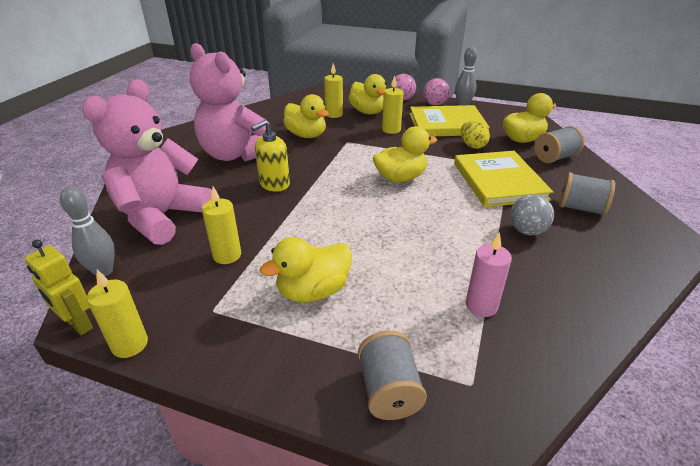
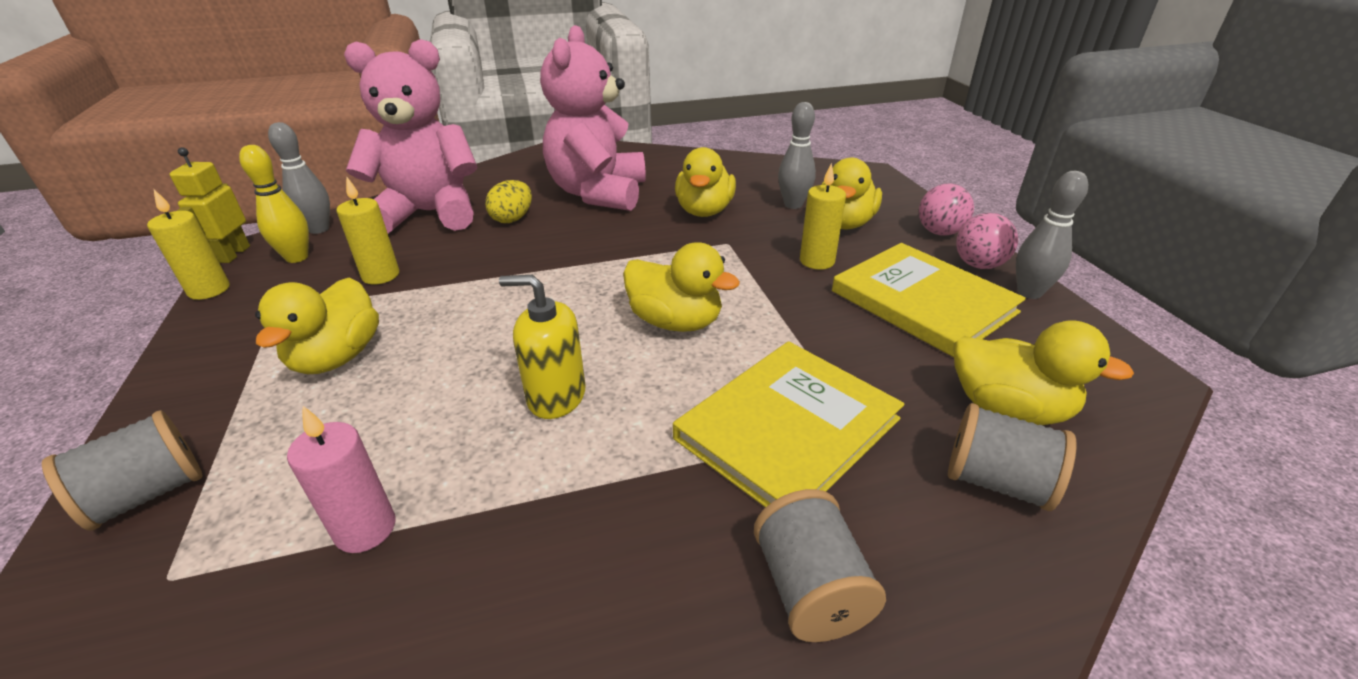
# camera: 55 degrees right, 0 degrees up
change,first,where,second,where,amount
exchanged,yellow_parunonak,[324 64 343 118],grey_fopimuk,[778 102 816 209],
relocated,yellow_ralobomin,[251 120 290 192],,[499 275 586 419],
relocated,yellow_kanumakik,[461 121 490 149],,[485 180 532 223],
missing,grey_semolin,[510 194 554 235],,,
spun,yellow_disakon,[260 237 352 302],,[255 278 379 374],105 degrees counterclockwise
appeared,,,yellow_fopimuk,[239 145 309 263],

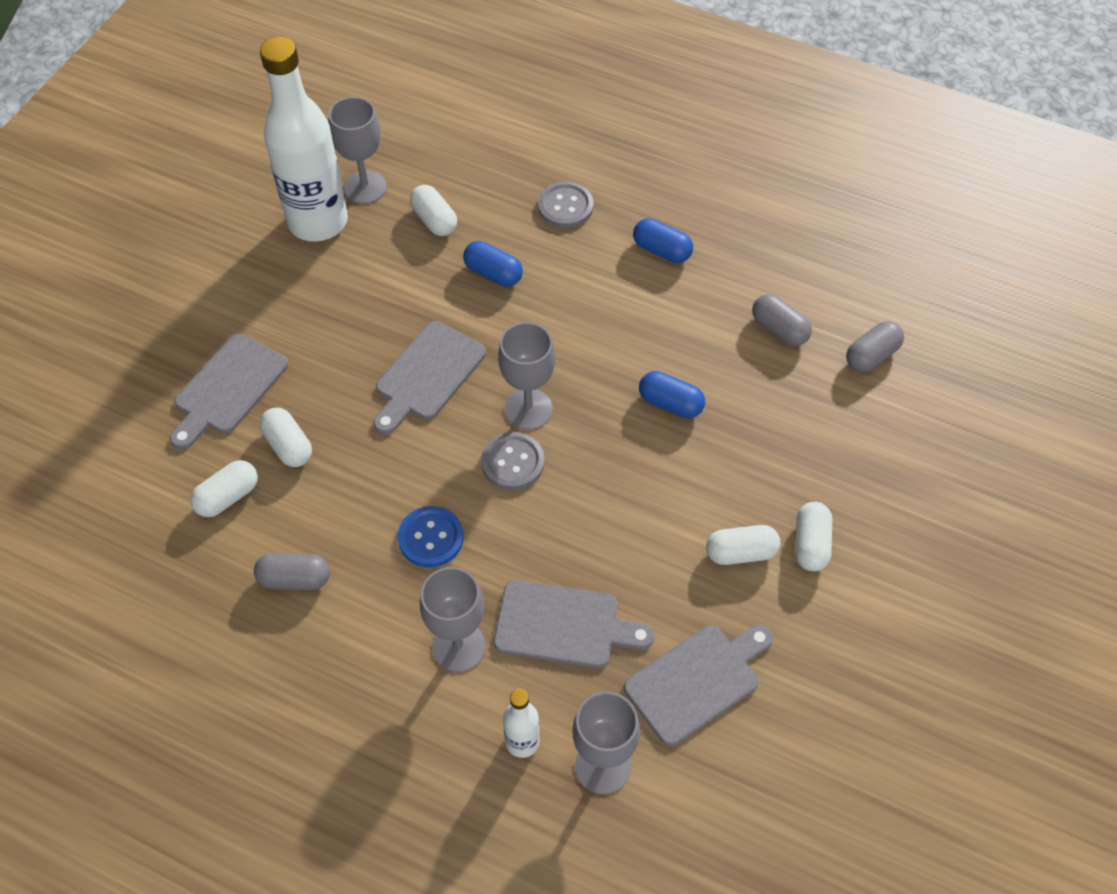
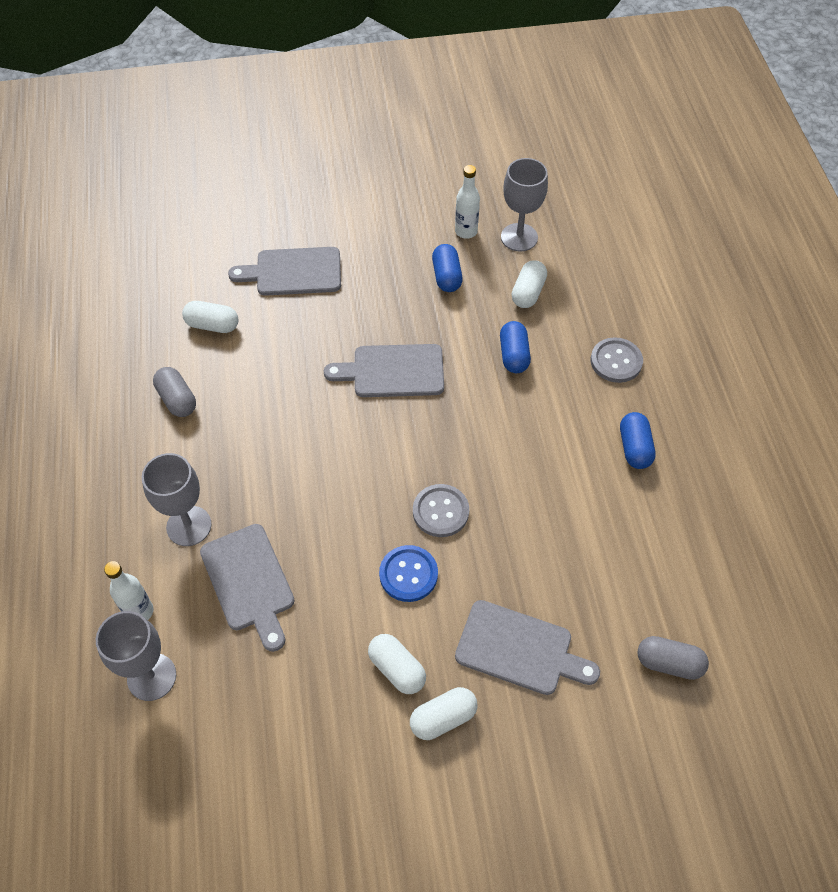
# camera: 55 degrees right, 0 degrees up
change,first,where,second,where,amount
size,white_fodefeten,[260 37 348 241],,[455 165 480 239],x0.44
missing,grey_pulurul,[752 294 812 346],,,
missing,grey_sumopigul,[498 322 555 430],,,
relocated,blue_pulurul,[639 371 705 418],,[432 244 463 292],
missing,white_pulurul,[260 408 312 467],,,
relocated,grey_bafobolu,[481 432 545 490],,[413 484 469 537],
relocated,blue_bafobolu,[397 506 463 567],,[379 545 438 602],
relocated,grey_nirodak,[624 625 773 746],,[455 600 600 695],

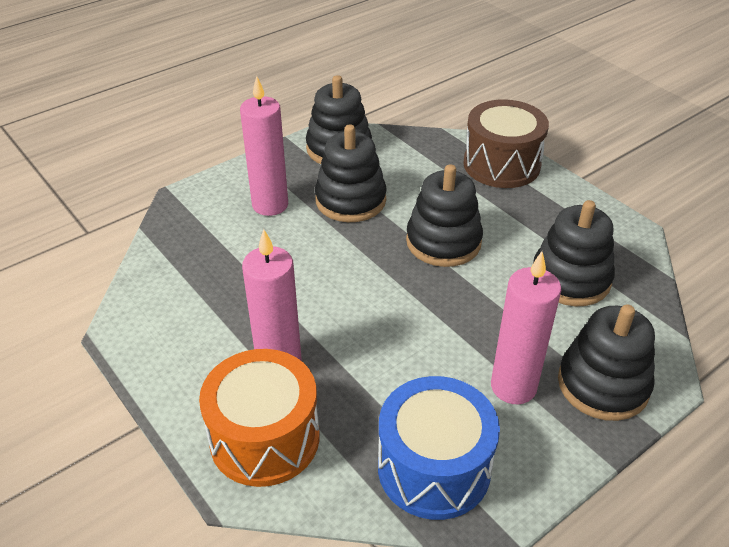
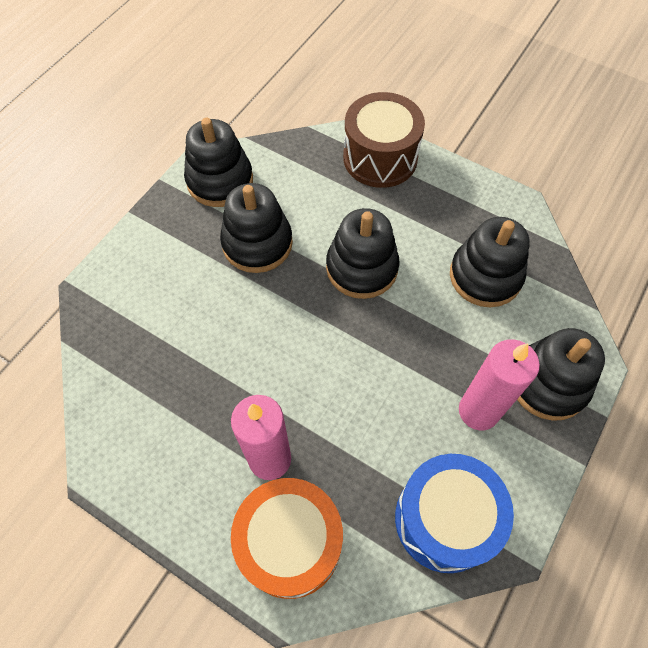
# camera: 20 degrees left, 20 degrees up
change,first,where,second,where,amount
missing,pink_parunonak,[240 76 288 216],,,

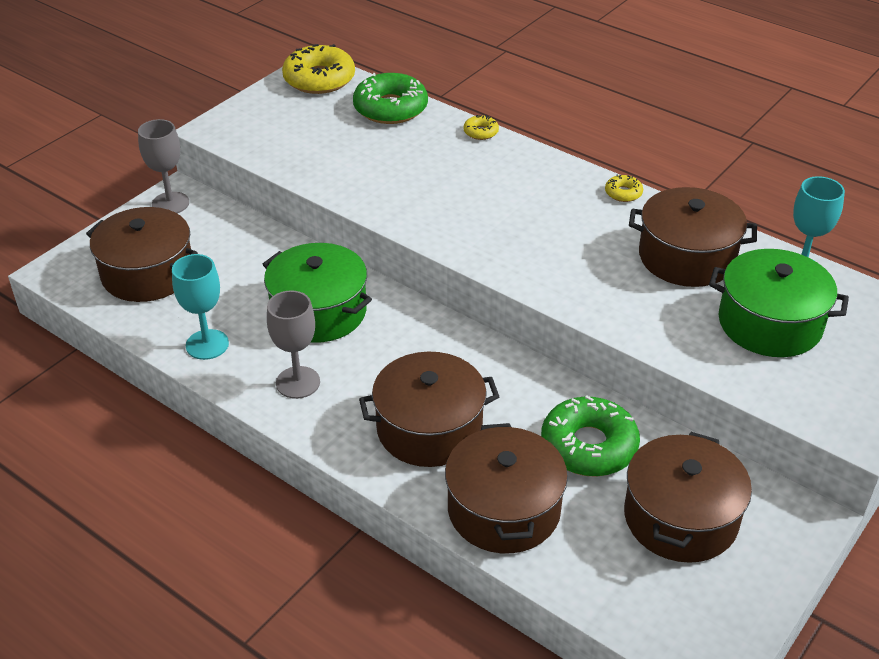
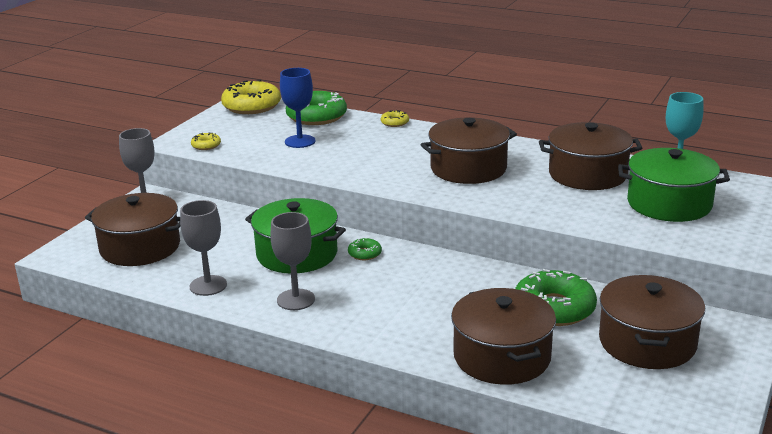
# camera: 10 degrees left, 15 degrees down
change,first,where,second,where,amount
relocated,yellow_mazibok,[605 175 643 202],,[191 132 221 150],
colour,turquoise_sumopigul,[172 254 229 360],grey_sumopigul,[180 200 227 296],
relocated,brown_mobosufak,[359 352 499 467],,[420 117 517 184],
appeared,,,blue_sumopigul,[280 68 316 148],
appeared,,,green_mazibok,[348 237 382 260],

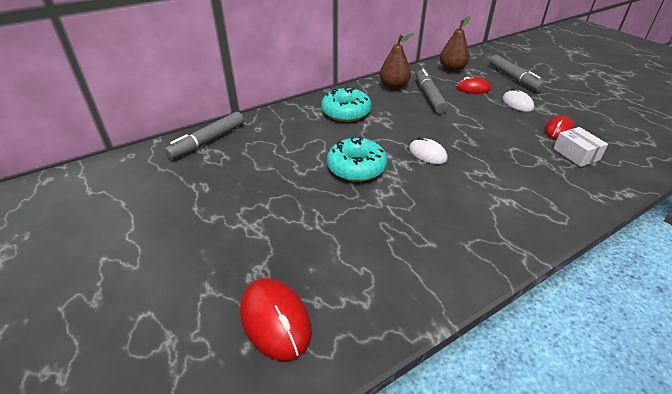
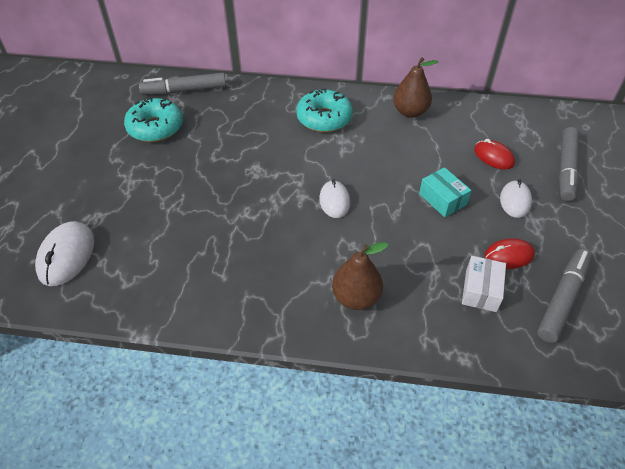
# camera: 40 degrees right, 10 degrees up
change,first,where,second,where,amount
relocated,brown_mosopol,[440 17 471 72],,[332 242 389 310],
relocated,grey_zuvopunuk,[416 69 448 114],,[537 249 592 343],
relocated,turquoise_mazibok,[327 137 387 182],,[124 97 183 142],
colour,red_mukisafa,[240 278 312 361],white_mukisafa,[35 221 94 286],
appeared,,,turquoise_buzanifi,[419 167 471 217],

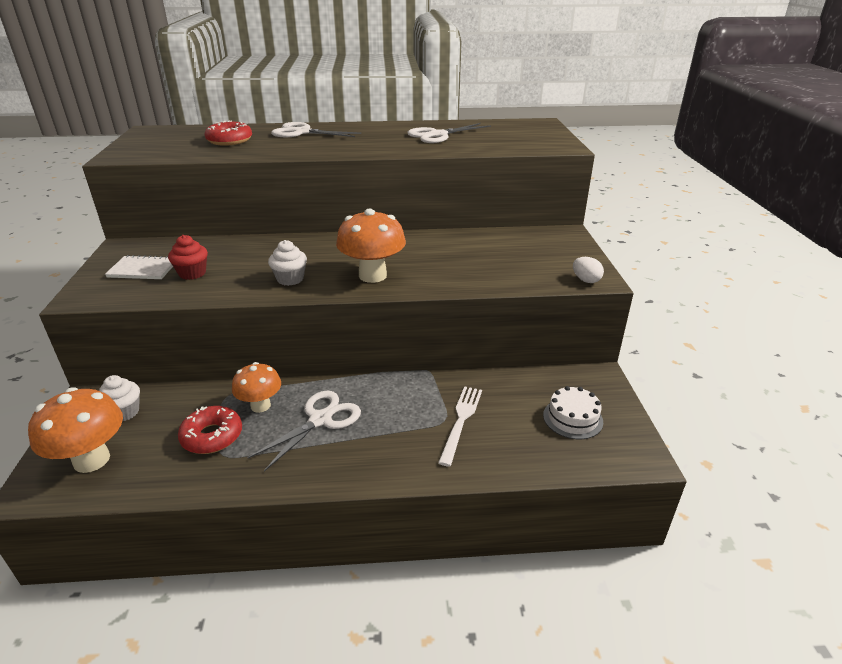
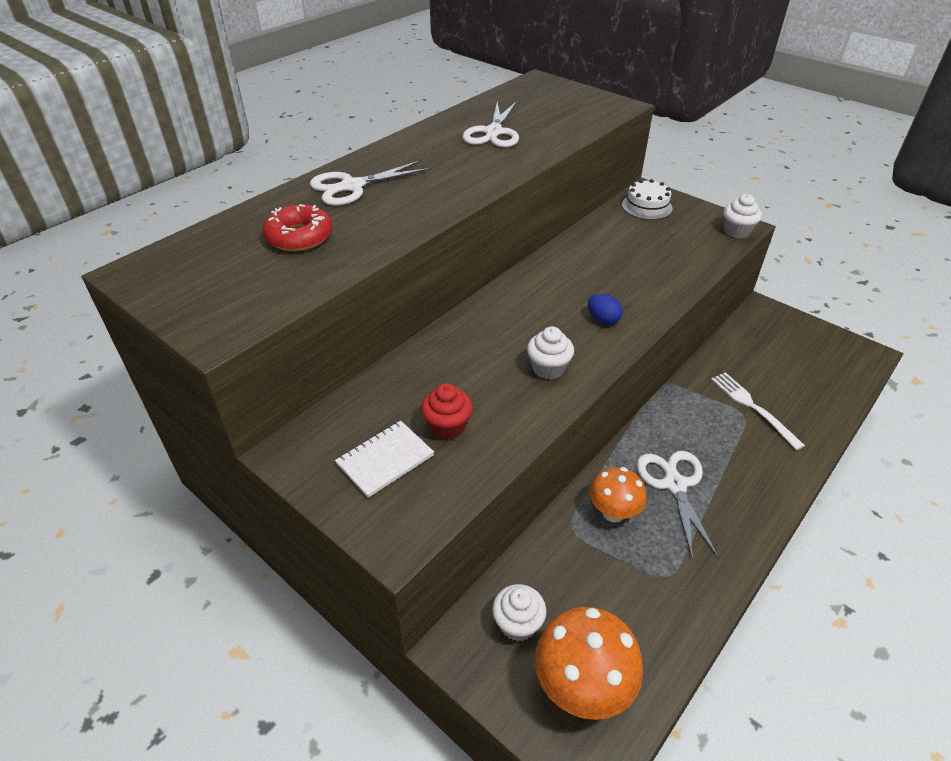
# camera: 45 degrees left, 10 degrees up
change,first,where,second,where,amount
exchanged,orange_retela,[336 209 406 283],blue_kanumakik,[588 294 623 325],
exchanged,white_kanumakik,[573 257 604 283],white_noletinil,[723 194 762 239],
relocated,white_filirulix,[543 386 603 439],,[622 179 672 220],
missing,red_mazibok,[178 406 242 454],,,

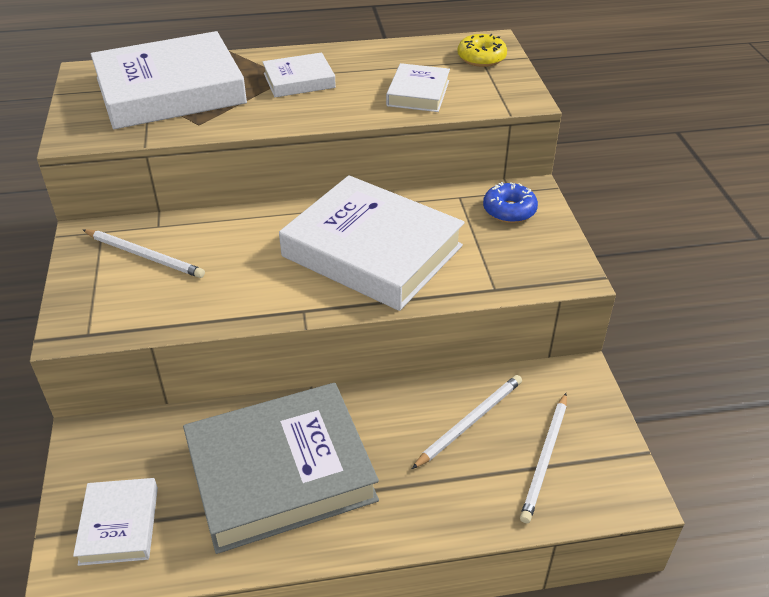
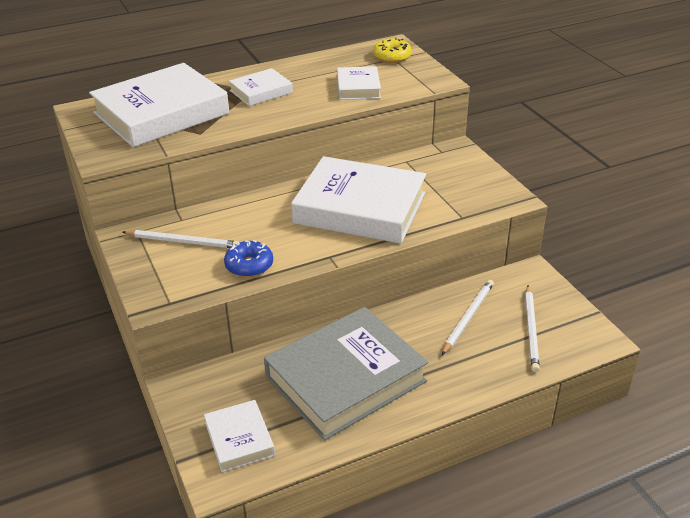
# camera: 15 degrees left, 5 degrees down
change,first,where,second,where,amount
relocated,blue_mazibok,[483 182 538 223],,[224 240 273 277],

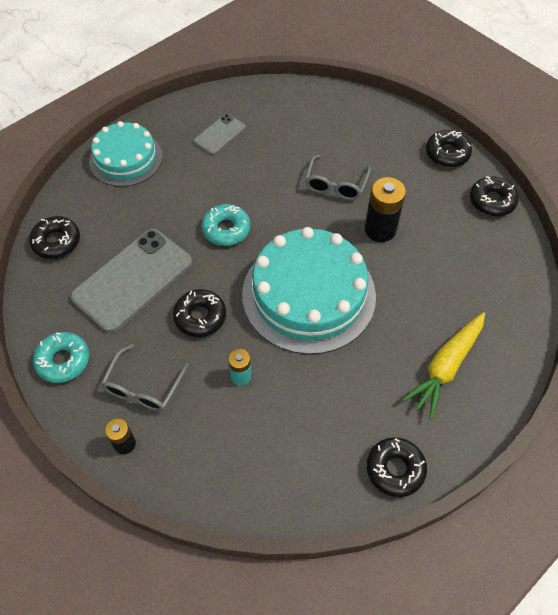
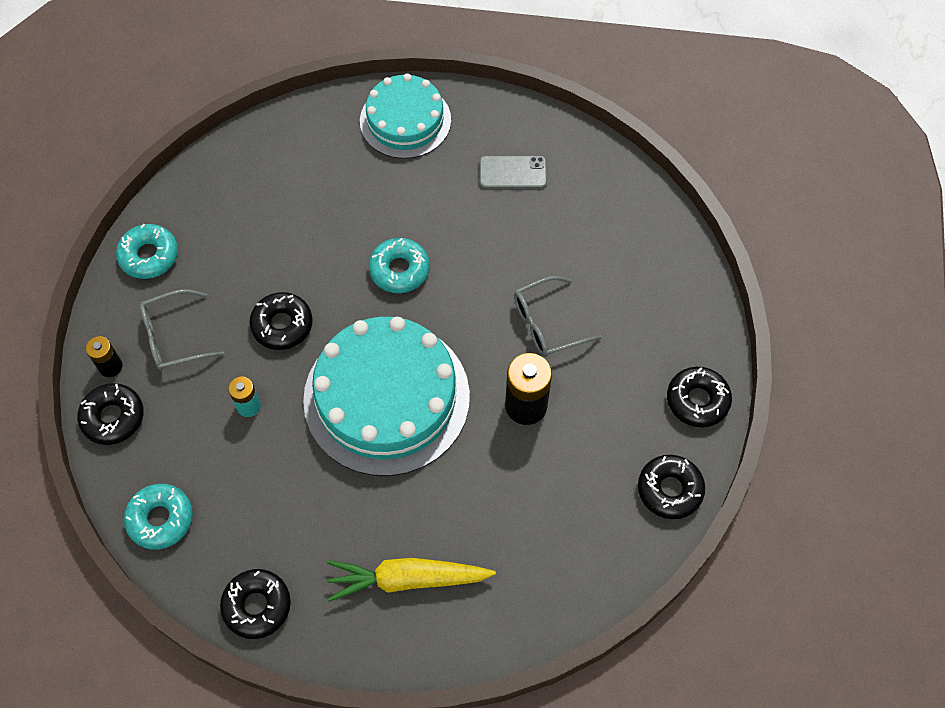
# camera: 50 degrees right, 5 degrees up
change,first,where,second,where,amount
relocated,black_mazibok,[29 216 80 259],,[77 383 144 445],
missing,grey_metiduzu,[70 229 192 333],,,
appeared,,,turquoise_mazibok,[124 484 193 550],

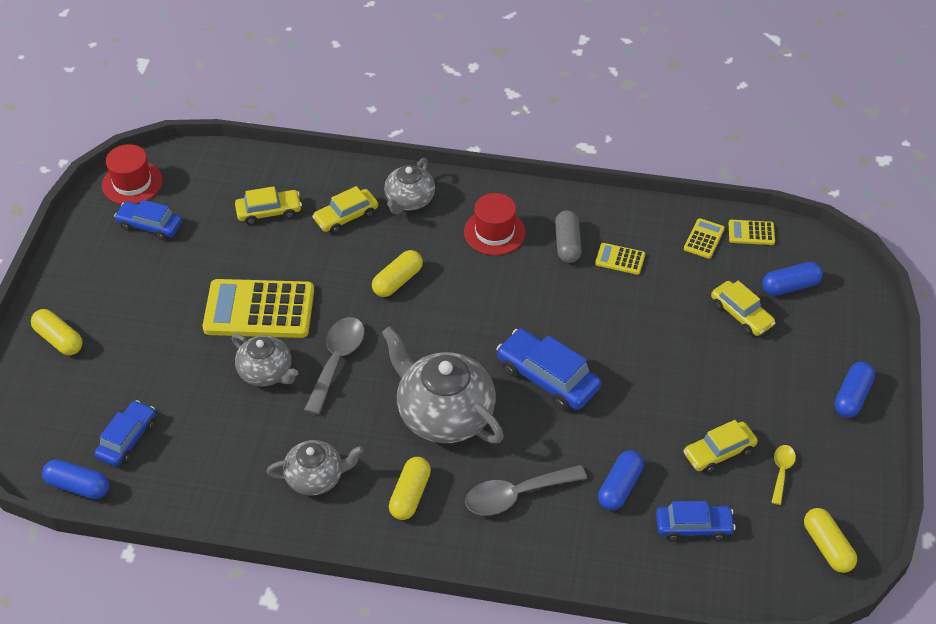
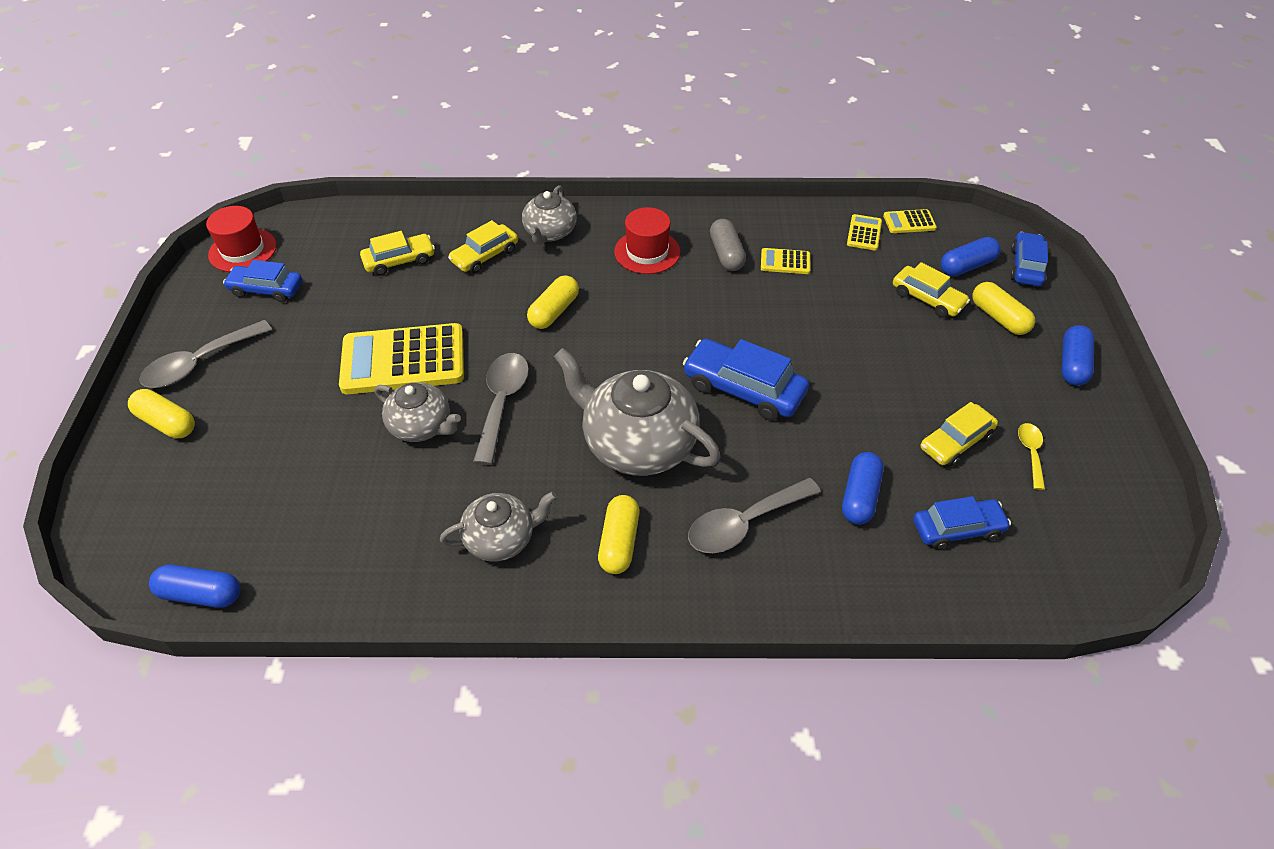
# camera: 10 degrees left, 0 degrees up
change,first,where,second,where,amount
relocated,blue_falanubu,[94 400 156 466],,[1010 232 1048 286],
relocated,yellow_pulurul,[804 508 857 573],,[972 282 1035 335],
appeared,,,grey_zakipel,[139 320 272 388],

